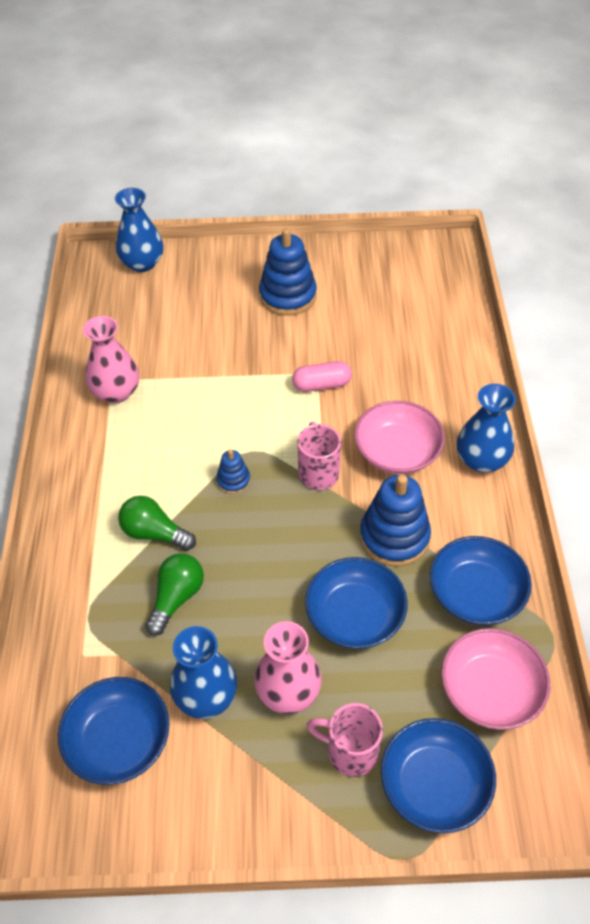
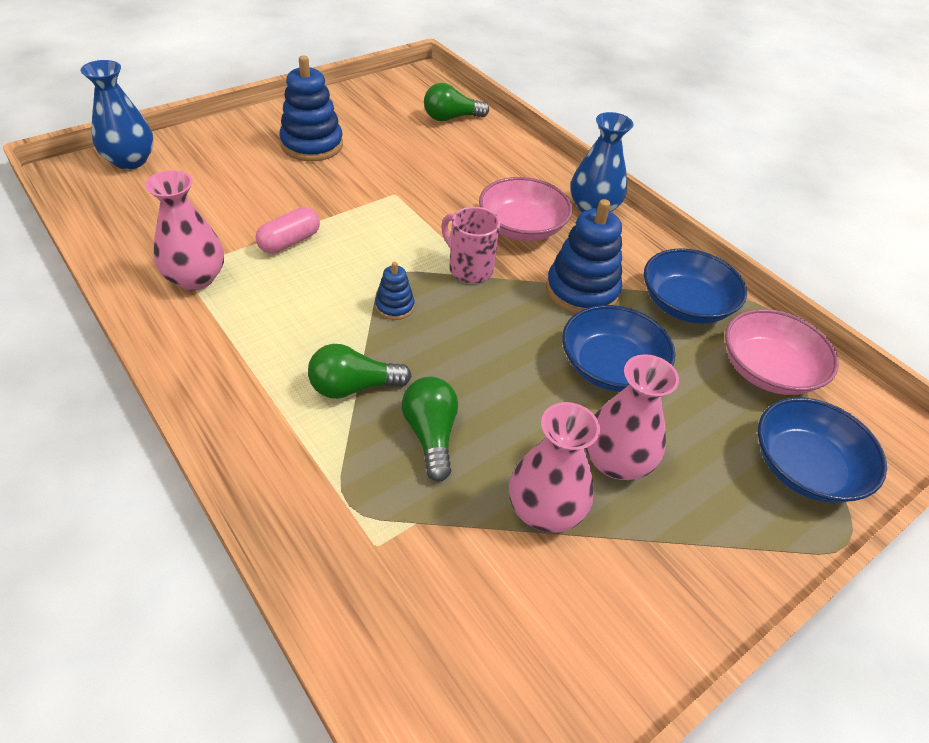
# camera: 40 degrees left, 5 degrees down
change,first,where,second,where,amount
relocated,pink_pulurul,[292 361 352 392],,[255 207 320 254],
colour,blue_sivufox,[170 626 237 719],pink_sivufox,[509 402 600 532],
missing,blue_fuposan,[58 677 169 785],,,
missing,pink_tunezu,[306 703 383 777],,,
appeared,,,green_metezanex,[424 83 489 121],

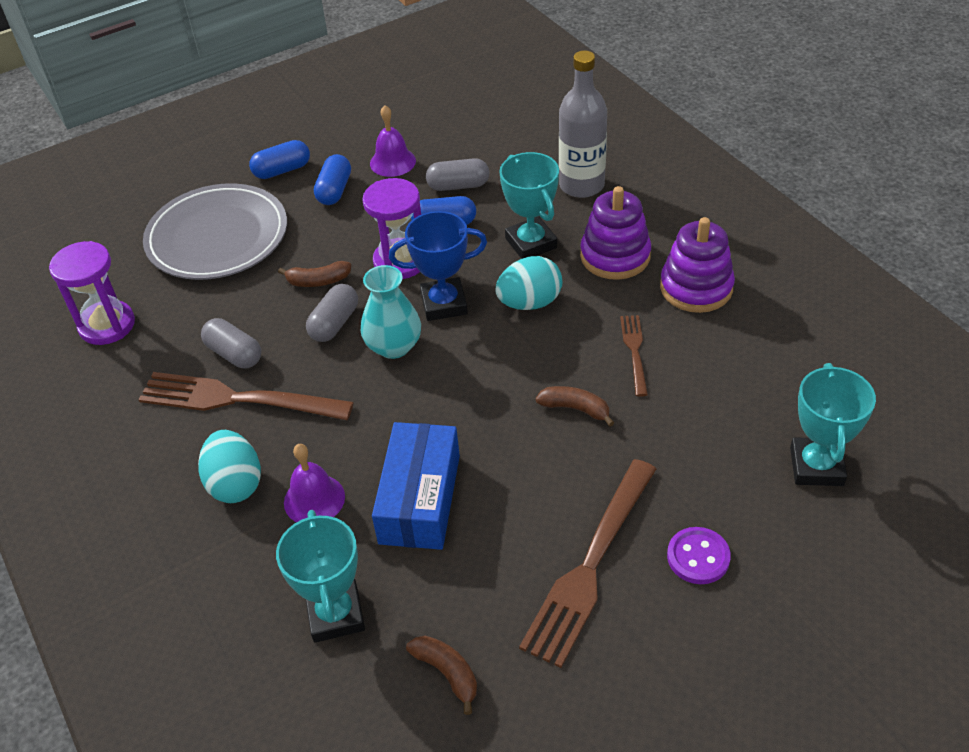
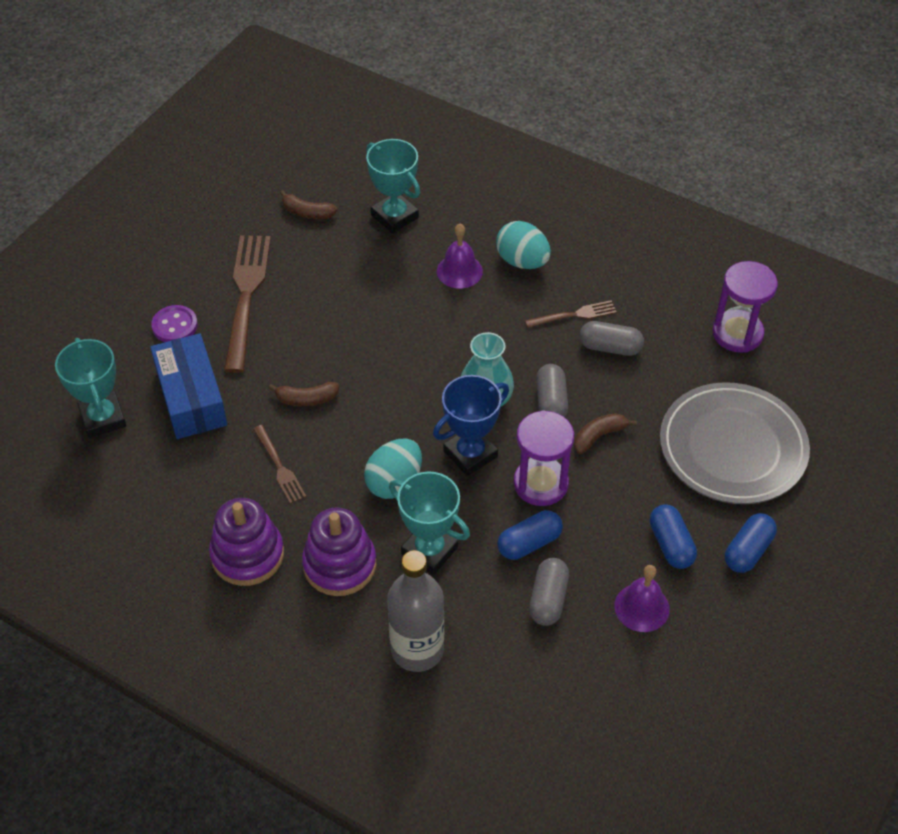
# camera: 150 degrees right, 5 degrees up
change,first,where,second,where,amount
spun,grey_pulurul,[426 158 489 191],,[529 558 569 626],45 degrees counterclockwise
size,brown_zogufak,[139 372 354 420],,[525 300 617 328],x0.51
relocated,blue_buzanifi,[372 422 460 550],,[150 333 227 439],

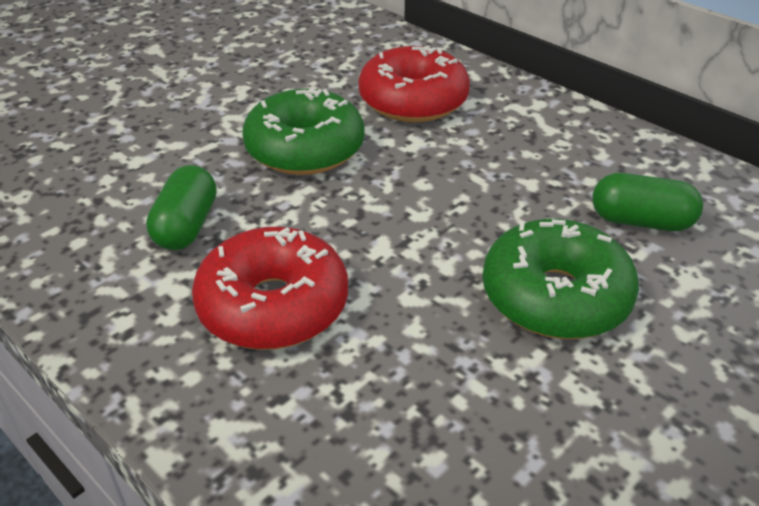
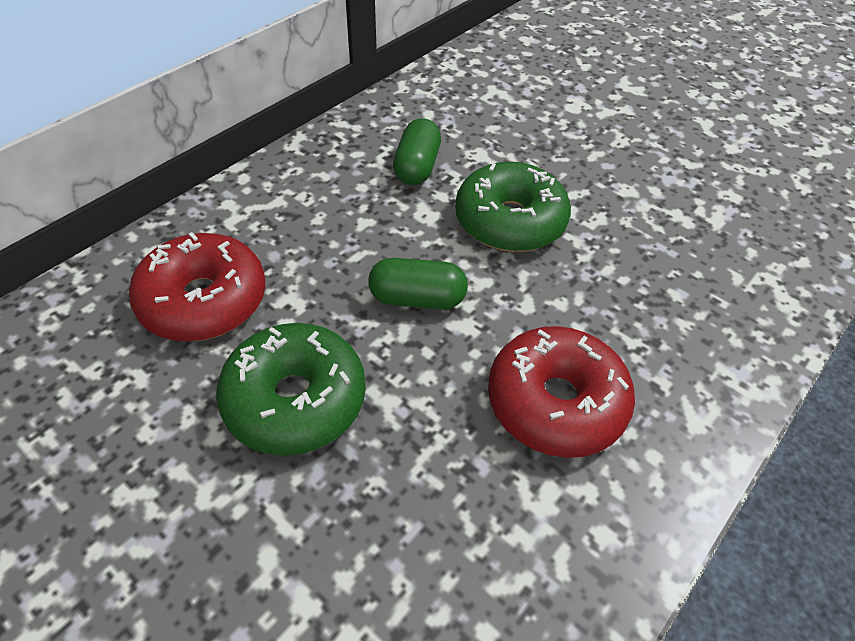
# camera: 95 degrees left, 10 degrees up
change,first,where,second,where,amount
relocated,green_pulurul,[146 165 217 250],,[368 258 468 309],

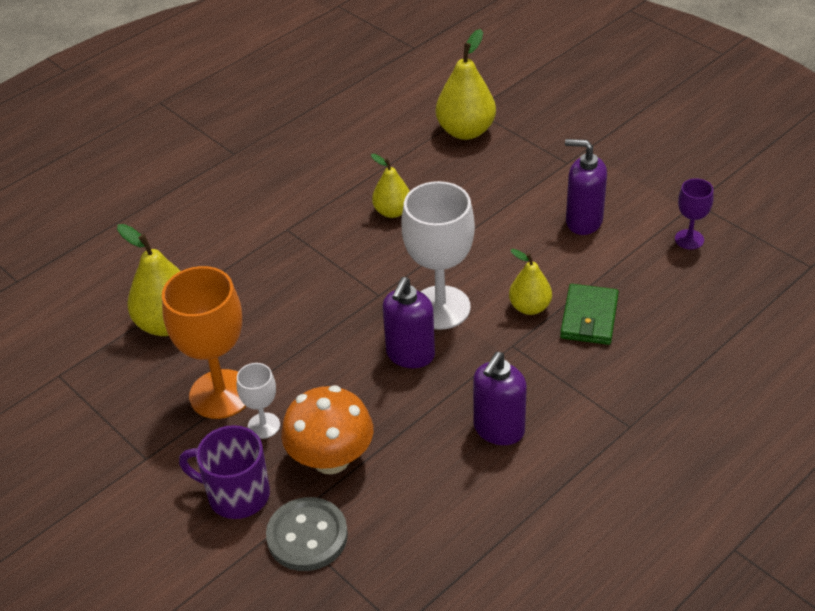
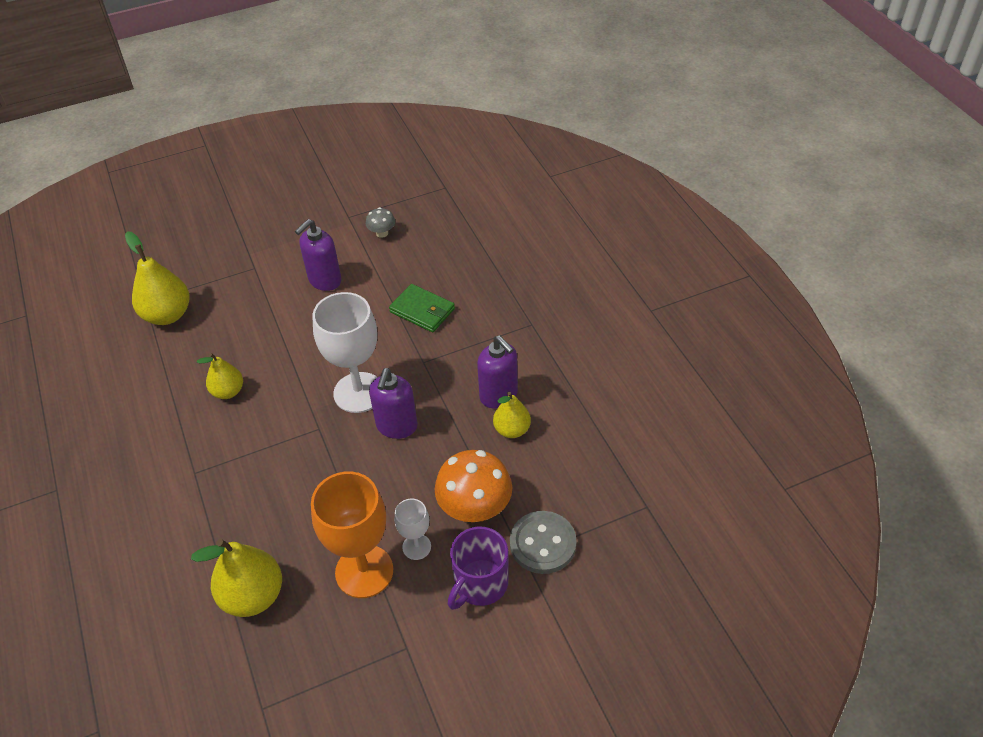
# camera: 70 degrees left, 5 degrees up
change,first,where,second,where,amount
exchanged,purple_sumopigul,[675 178 714 250],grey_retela,[366 207 395 238],
relocated,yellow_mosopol,[509 249 552 315],,[493 392 531 438],
spun,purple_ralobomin,[383 277 435 368],,[369 368 418 439],60 degrees clockwise

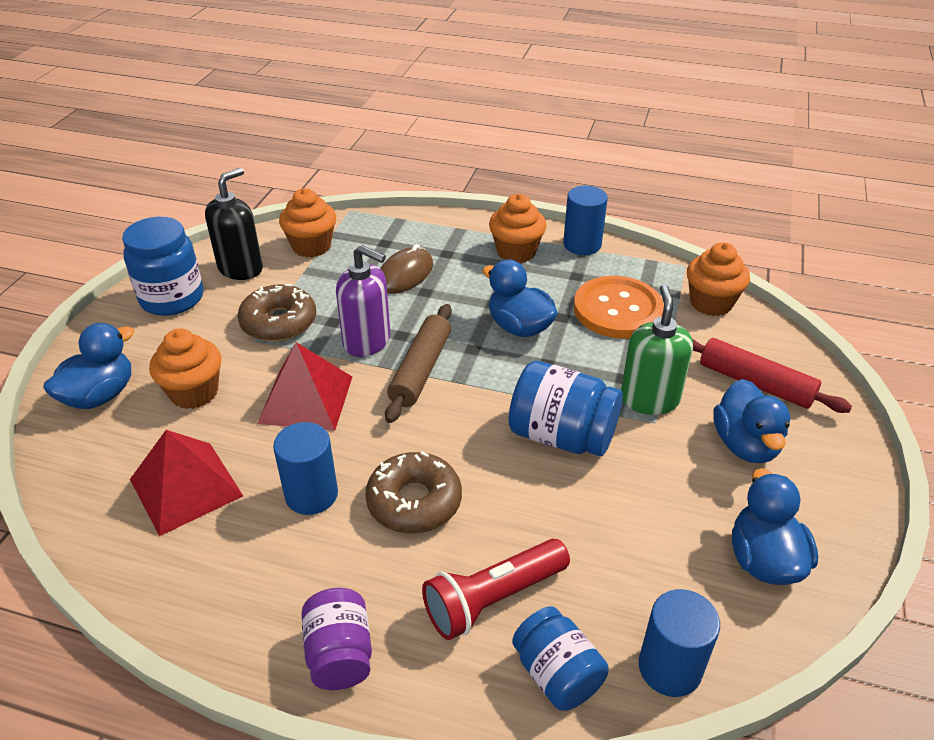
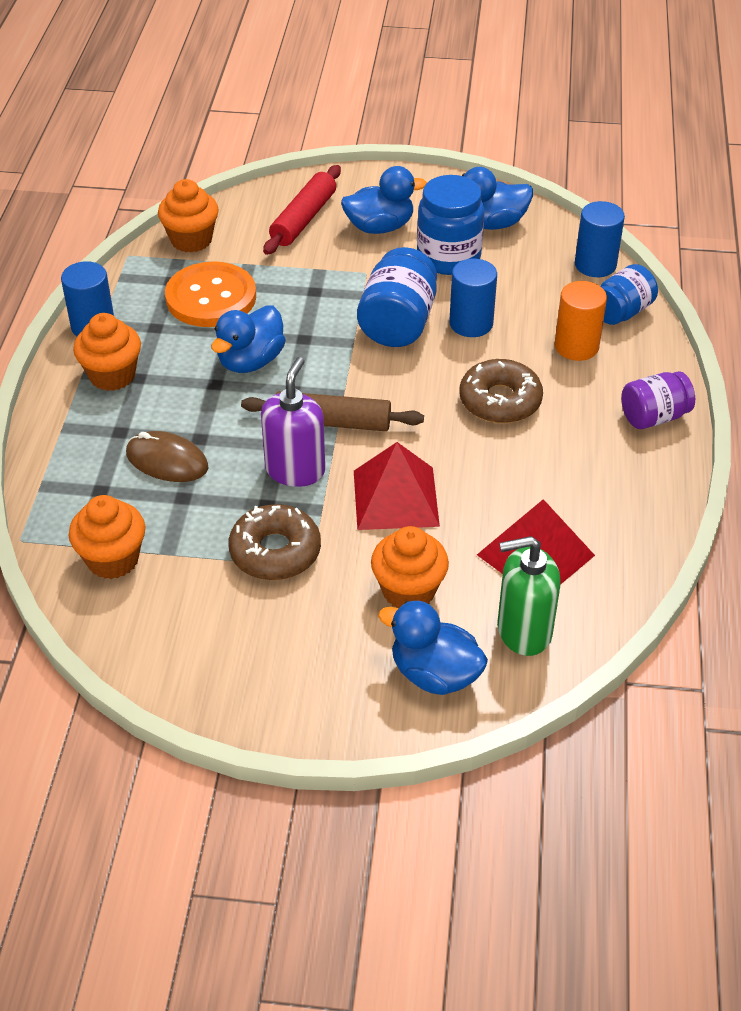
# camera: 100 degrees left, 5 degrees up
change,first,where,second,where,amount
missing,black_ralobomin,[205 168 263 280],,,
relocated,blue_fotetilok,[122 217 203 316],,[417 175 484 275],
relocated,green_ralobomin,[621 284 693 415],,[497 536 561 656],
relocated,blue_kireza,[273 422 338 515],,[449 259 497 337],
exchanged,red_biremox,[422 539 570 640],orange_kireza,[555 281 607 361],

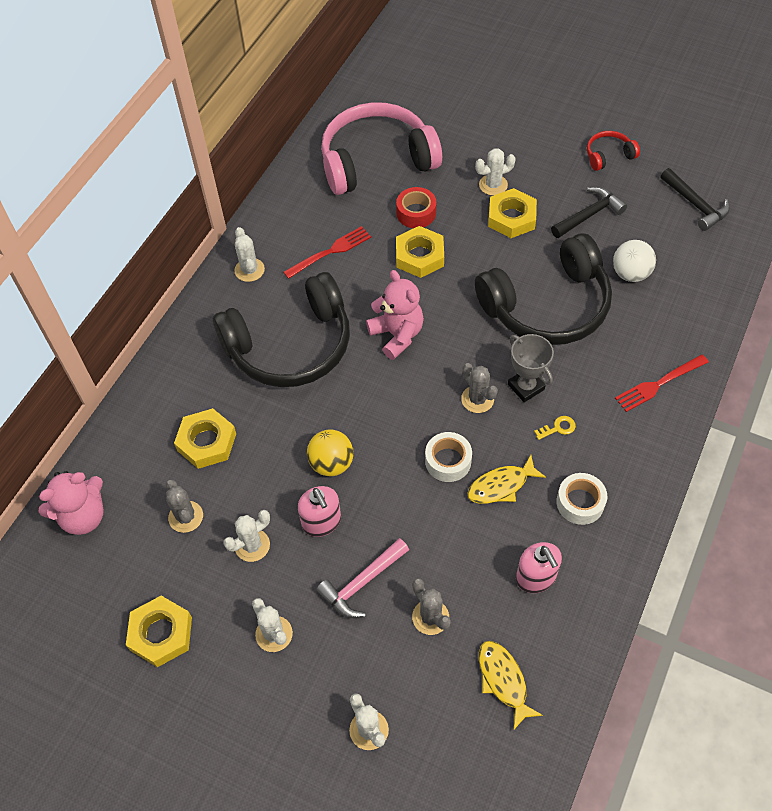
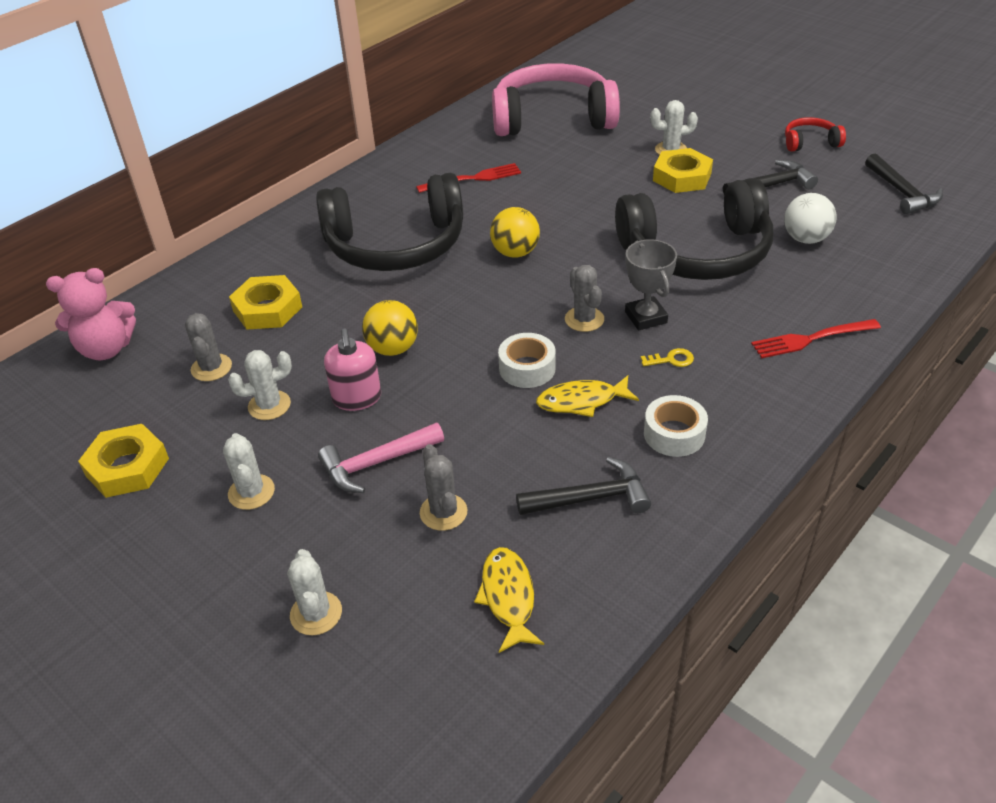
# camera: 15 degrees right, 15 degrees down
change,first,where,second,where,amount
missing,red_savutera,[396 187 436 228],,,
missing,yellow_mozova,[396 226 444 278],,,
missing,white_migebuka,[234 227 265 282],,,
exchanged,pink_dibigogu,[366 270 424 360],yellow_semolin,[490 207 540 258],
exchanged,pink_ralobomin,[516 542 562 593],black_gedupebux,[516 457 651 515],

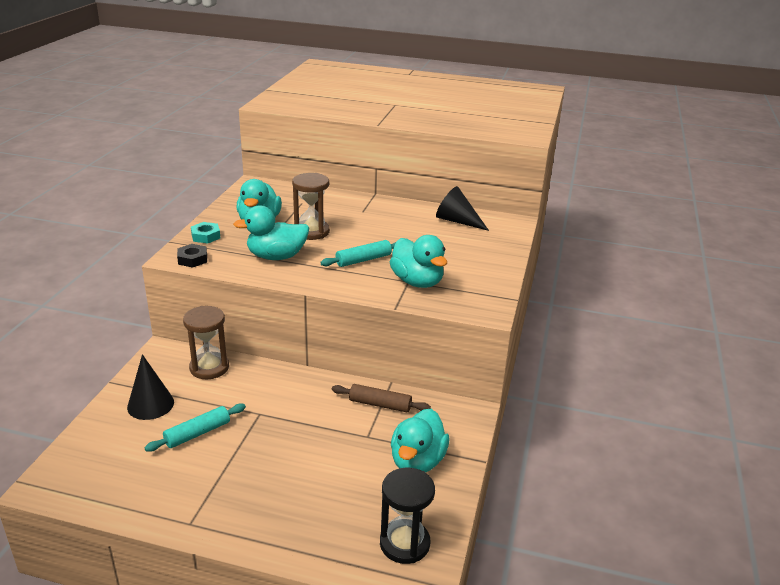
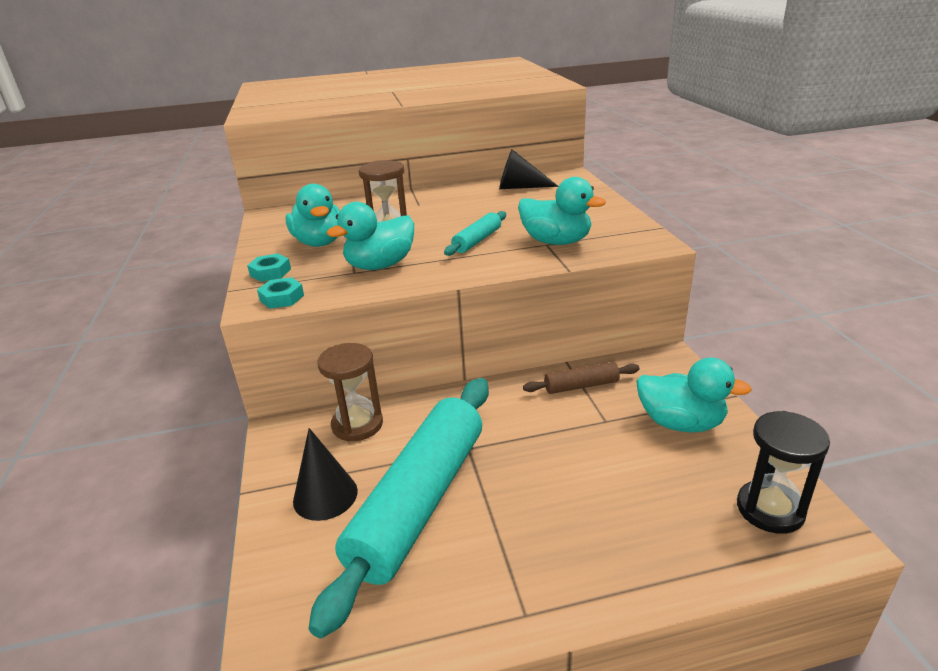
# camera: 25 degrees left, 0 degrees up
change,first,where,second,where,amount
colour,black_mozova,[177 244 207 268],turquoise_mozova,[257 277 304 309],
size,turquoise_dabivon,[144 404 246 452],,[308 378 489 638],x2.30
spun,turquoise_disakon,[391 409 449 473],,[636 358 752 432],60 degrees counterclockwise

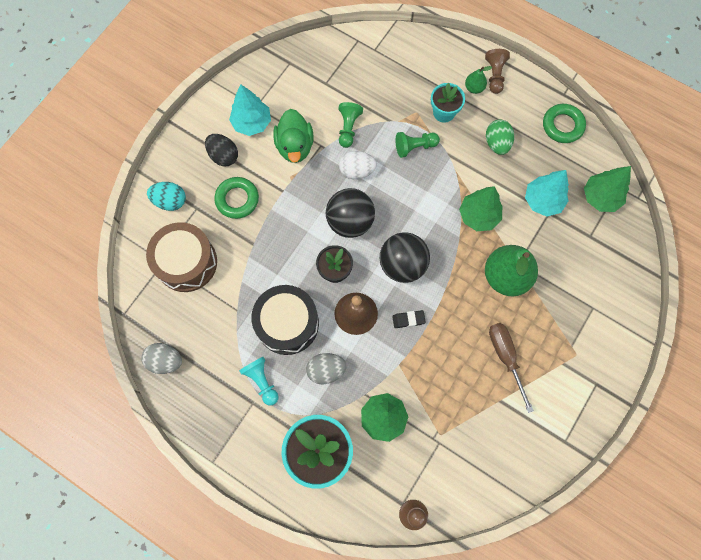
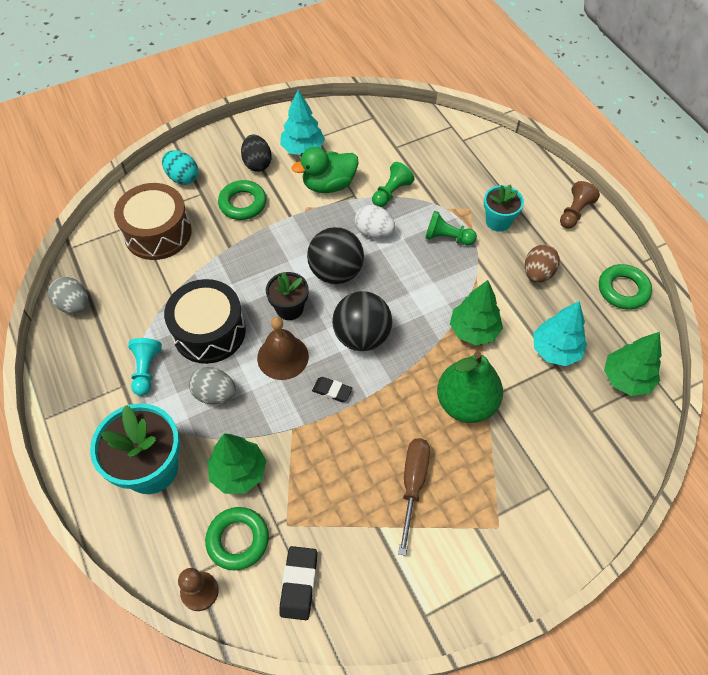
# camera: 30 degrees right, 15 degrees down
change,first,where,second,where,amount
missing,green_mosopol,[465 66 492 94],,,
spun,green_disakon,[273 109 313 163],,[291 147 358 193],45 degrees clockwise
colour,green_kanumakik,[486 119 514 155],brown_kanumakik,[525 244 560 283],
appeared,,,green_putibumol,[205 507 269 571],
appeared,,,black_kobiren,[279 546 317 620],

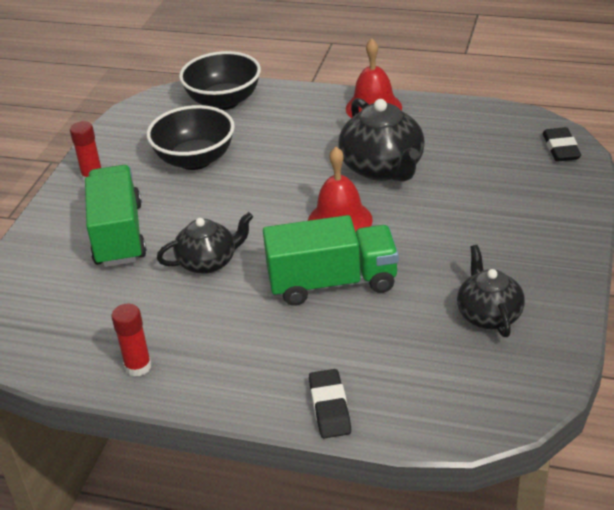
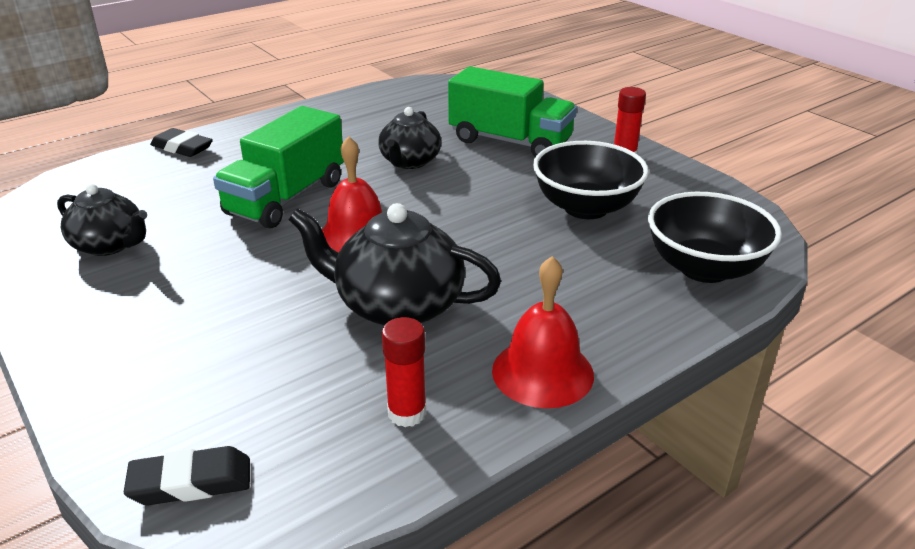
# camera: 125 degrees right, 5 degrees down
change,first,where,second,where,amount
spun,black_kobiren,[543 127 581 162],,[124 446 250 505],45 degrees counterclockwise
relocated,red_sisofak,[111 304 152 377],,[382 317 426 427],

